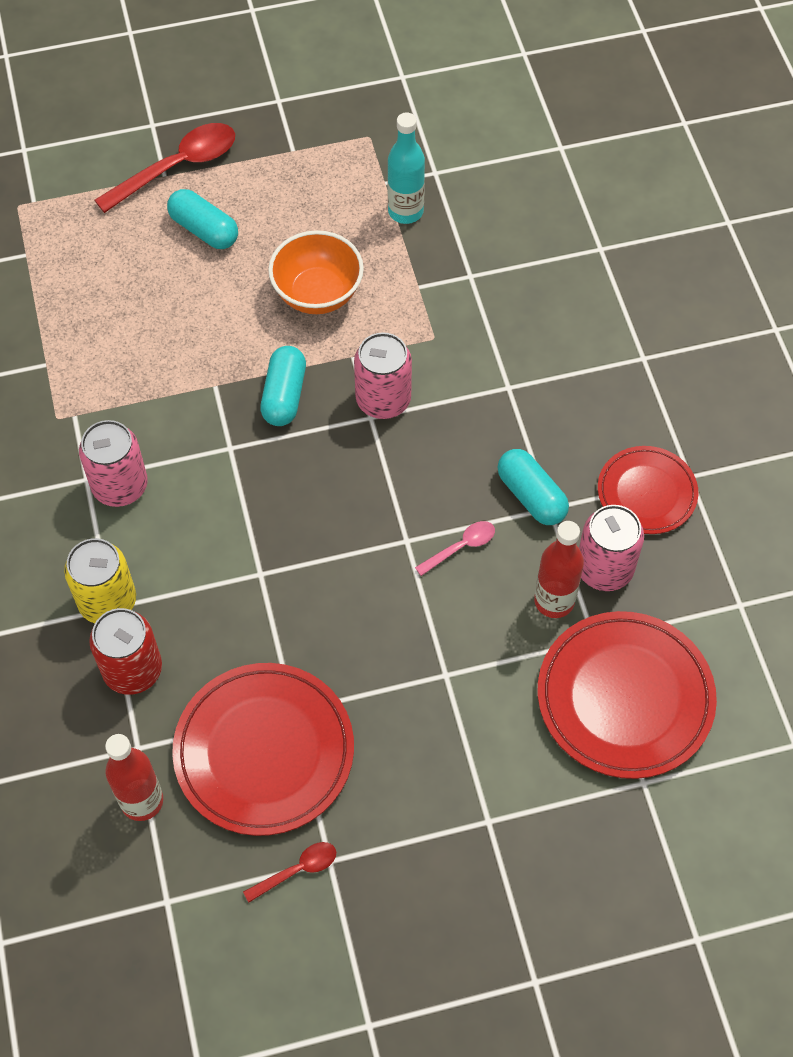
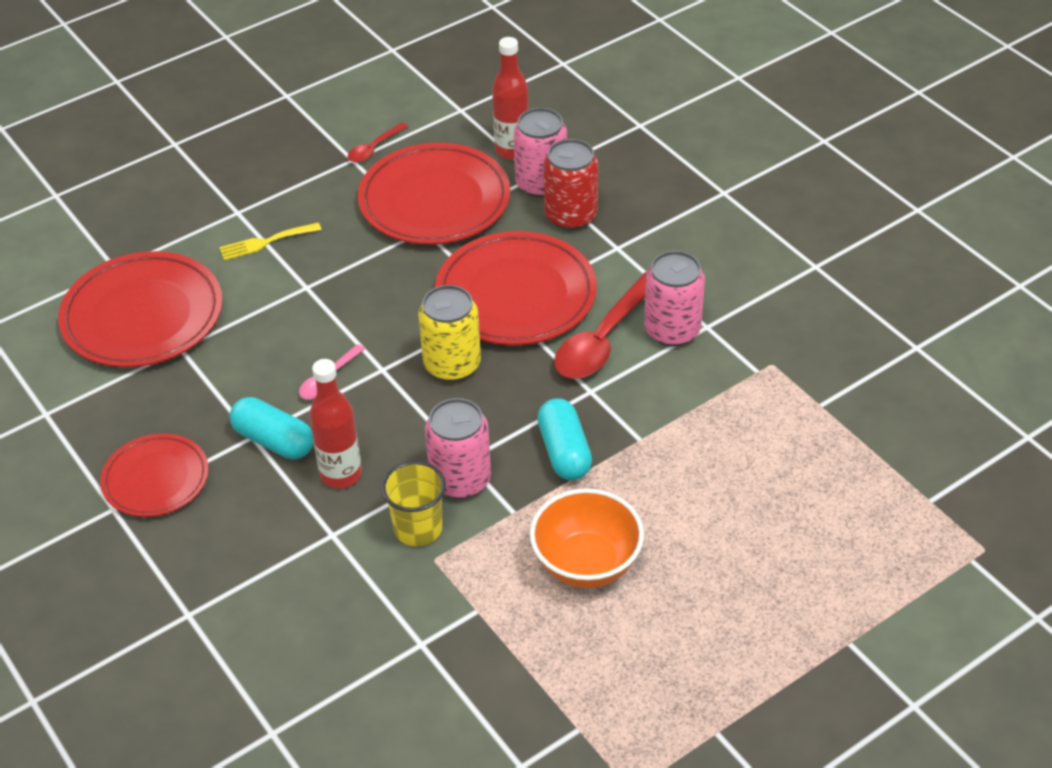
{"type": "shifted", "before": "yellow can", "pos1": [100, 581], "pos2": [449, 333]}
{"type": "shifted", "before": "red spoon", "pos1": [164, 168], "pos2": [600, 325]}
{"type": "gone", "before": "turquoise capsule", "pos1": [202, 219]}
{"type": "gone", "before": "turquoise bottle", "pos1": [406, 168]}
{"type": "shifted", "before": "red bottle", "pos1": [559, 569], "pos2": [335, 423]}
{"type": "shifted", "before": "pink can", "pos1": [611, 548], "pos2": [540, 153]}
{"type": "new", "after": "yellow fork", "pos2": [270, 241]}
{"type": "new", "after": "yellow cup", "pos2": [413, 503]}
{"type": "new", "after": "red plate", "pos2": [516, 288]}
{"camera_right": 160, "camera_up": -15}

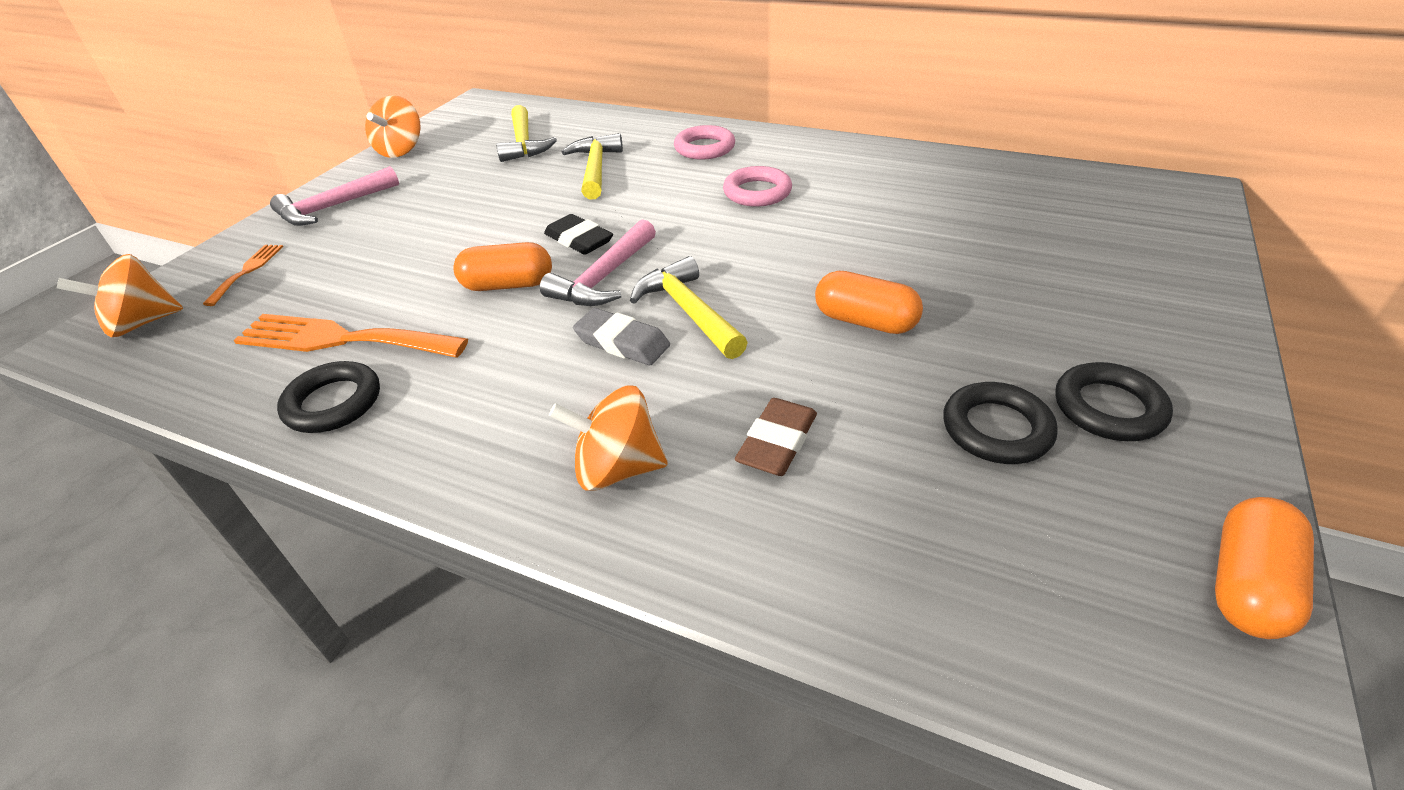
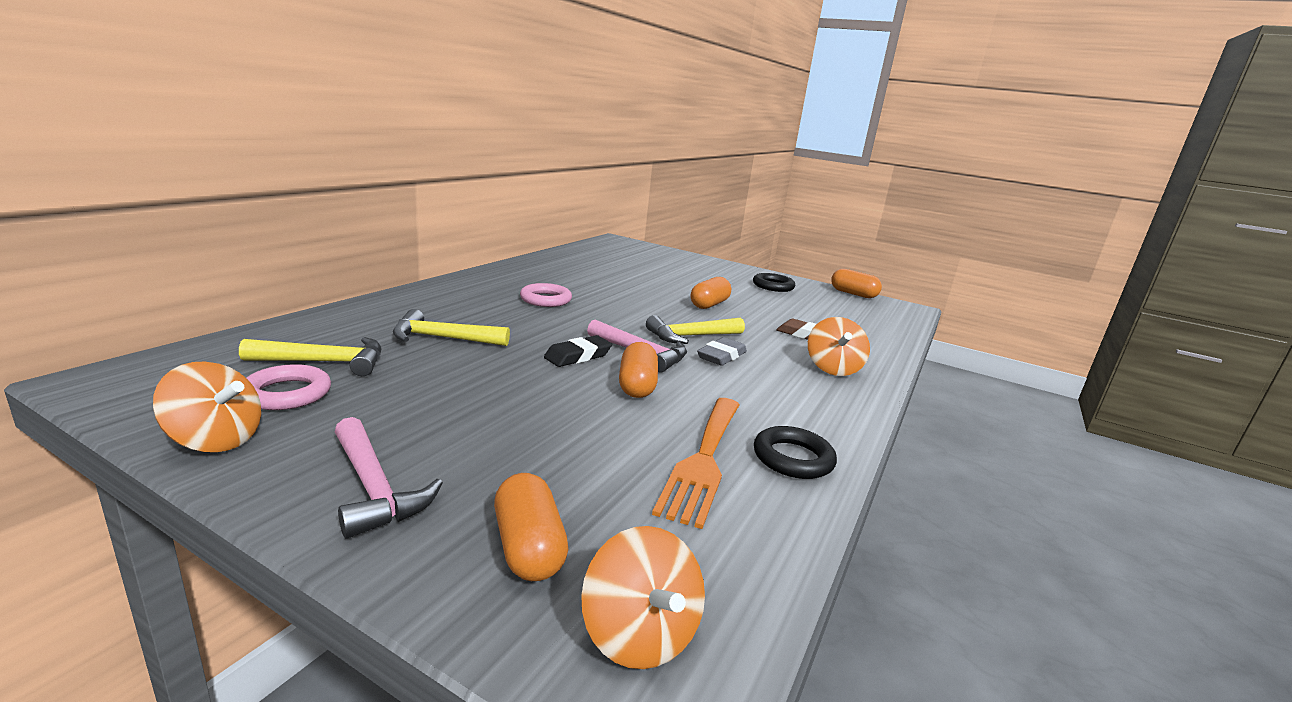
{"type": "swapped", "before": "orange fork", "after": "orange capsule", "pos1": [243, 275], "pos2": [531, 527]}
{"type": "shifted", "before": "pink ring", "pos1": [704, 142], "pos2": [289, 387]}
{"type": "gone", "before": "black ring", "pos1": [1000, 423]}
{"camera_right": -90, "camera_up": -20}

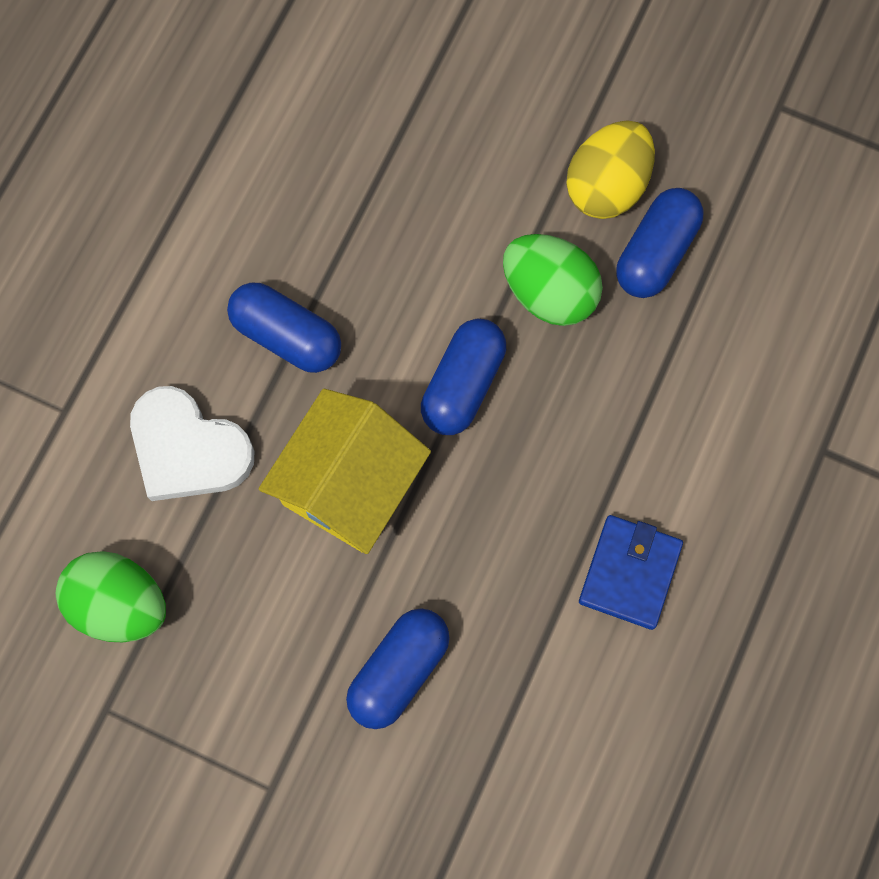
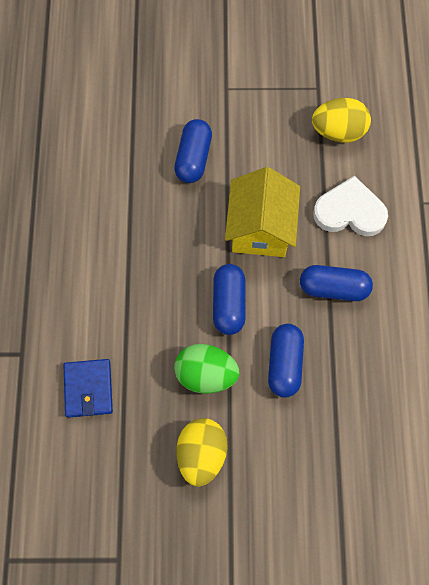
{"type": "repainted", "before": "green egg", "after": "yellow egg", "pos1": [111, 596], "pos2": [341, 120]}
{"type": "shifted", "before": "blue wallet", "pos1": [631, 572], "pos2": [88, 388]}
{"type": "shifted", "before": "blue capsule", "pos1": [659, 243], "pos2": [286, 361]}
{"camera_right": 155, "camera_up": -5}

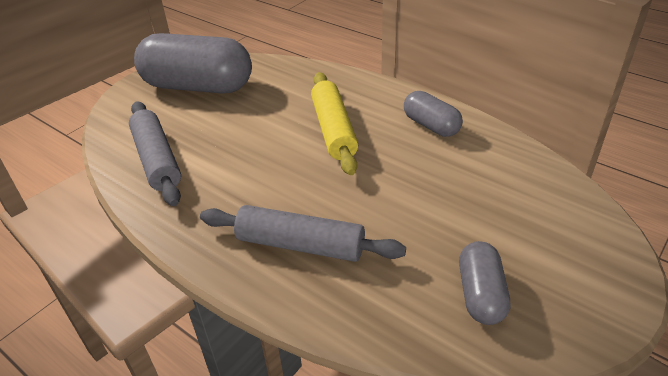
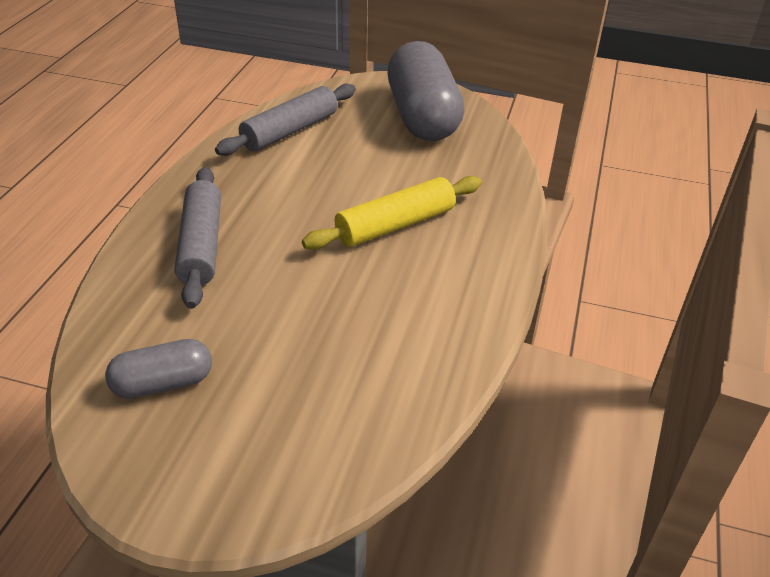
{"type": "gone", "before": "grey capsule", "pos1": [433, 114]}
{"camera_right": 65, "camera_up": 0}

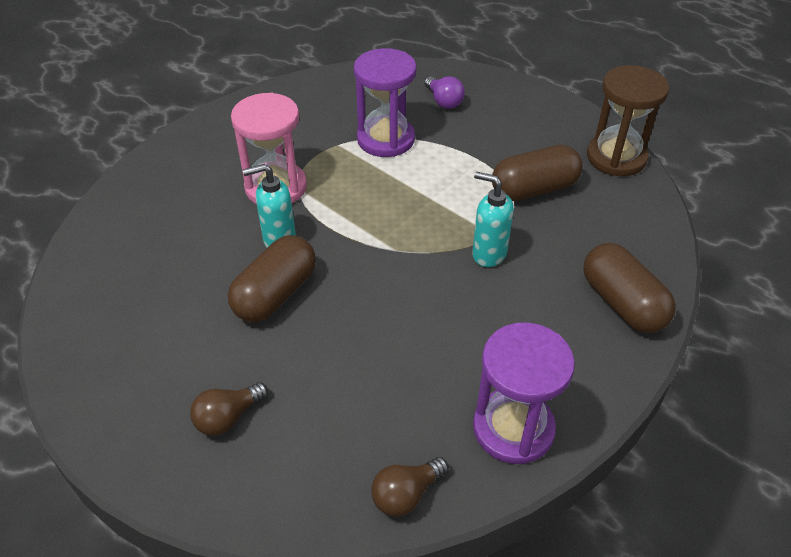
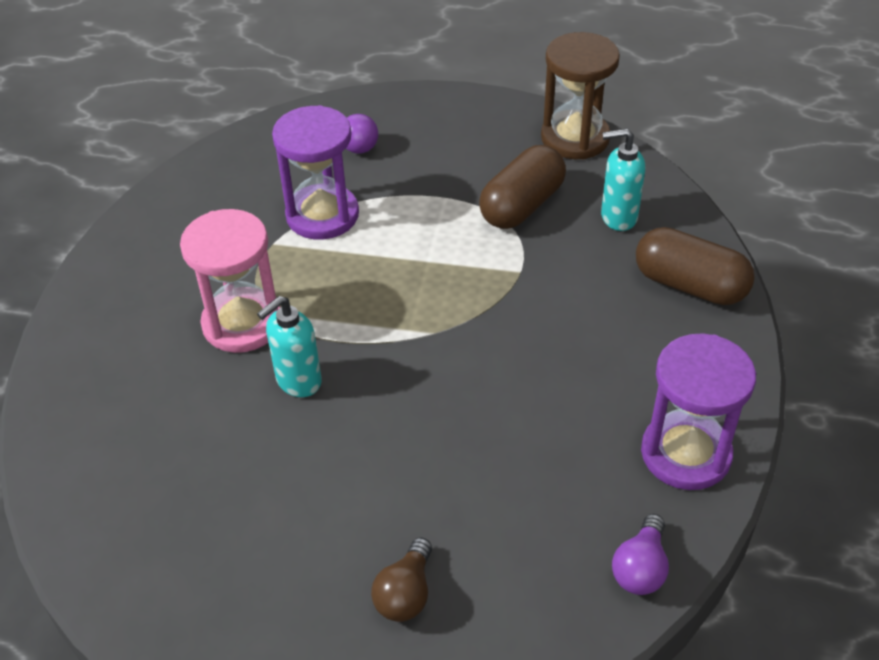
{"type": "gone", "before": "brown capsule", "pos1": [272, 278]}
{"type": "repainted", "before": "brown light bulb", "after": "purple light bulb", "pos1": [410, 487], "pos2": [640, 554]}
{"type": "shifted", "before": "turquoise soap dispenser", "pos1": [493, 219], "pos2": [623, 179]}
{"camera_right": -30, "camera_up": 0}

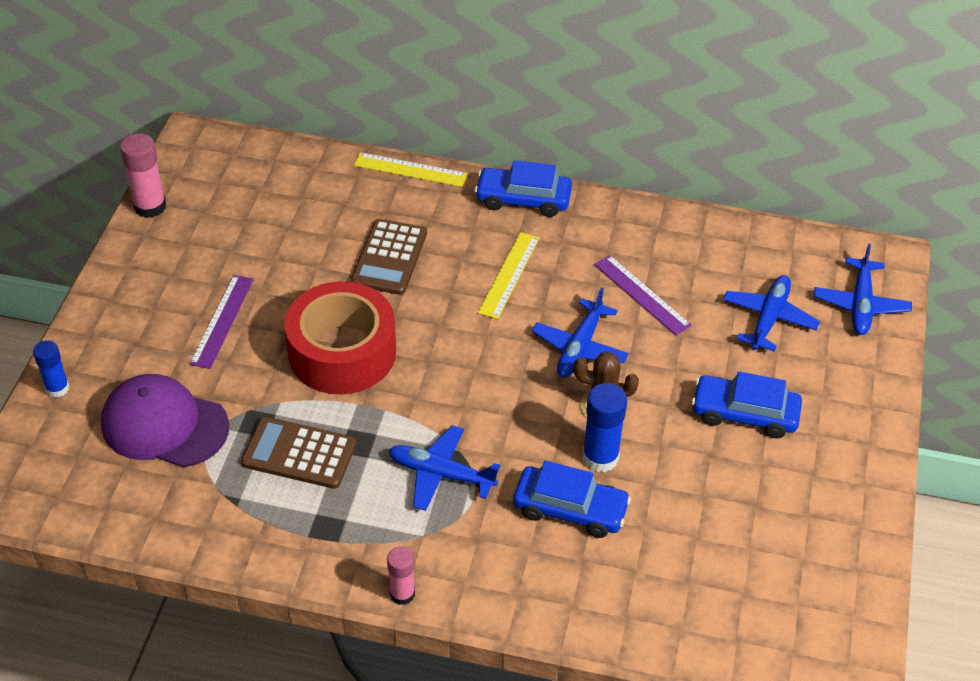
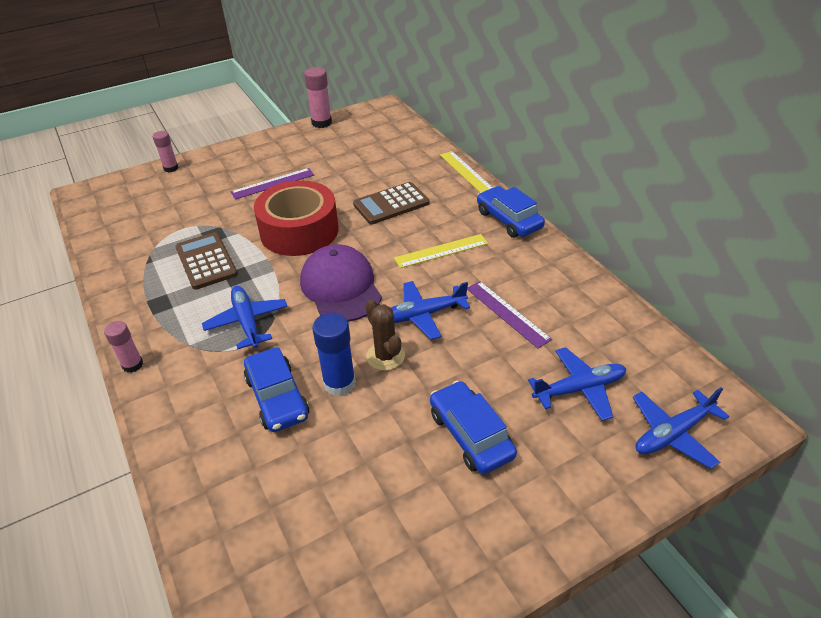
{"type": "repainted", "before": "blue glue stick", "after": "pink glue stick", "pos1": [51, 369], "pos2": [166, 151]}
{"type": "shifted", "before": "purple cap", "pos1": [165, 420], "pos2": [341, 283]}
{"type": "rotated", "before": "purple ruler", "pos1": [643, 295], "pos2": [509, 314], "turn": -45}
{"camera_right": 50, "camera_up": -5}

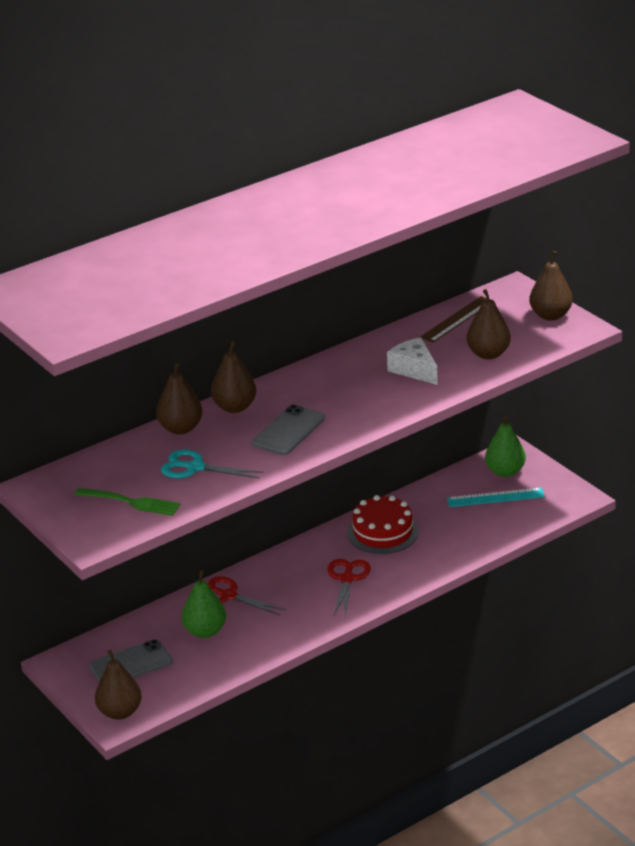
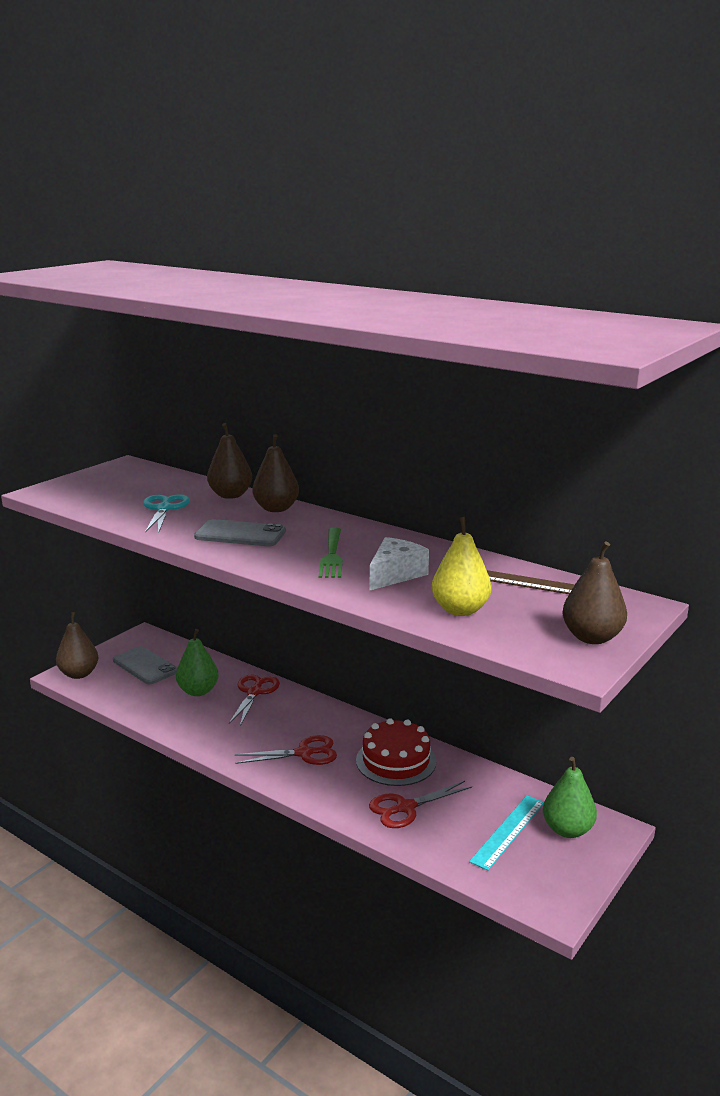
{"type": "shifted", "before": "green fork", "pos1": [127, 502], "pos2": [331, 552]}
{"type": "rotated", "before": "turquoise ruler", "pos1": [496, 497], "pos2": [506, 833], "turn": 60}
{"type": "repainted", "before": "brown pear", "after": "yellow pear", "pos1": [488, 324], "pos2": [461, 566]}
{"type": "new", "after": "red scissors", "pos2": [420, 804]}
{"camera_right": 70, "camera_up": -10}

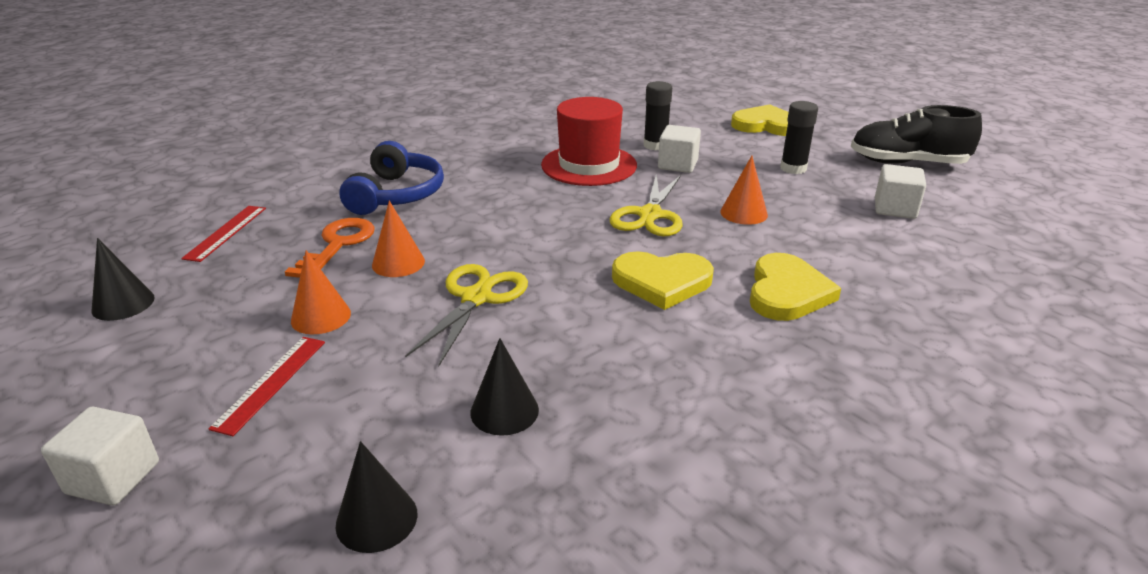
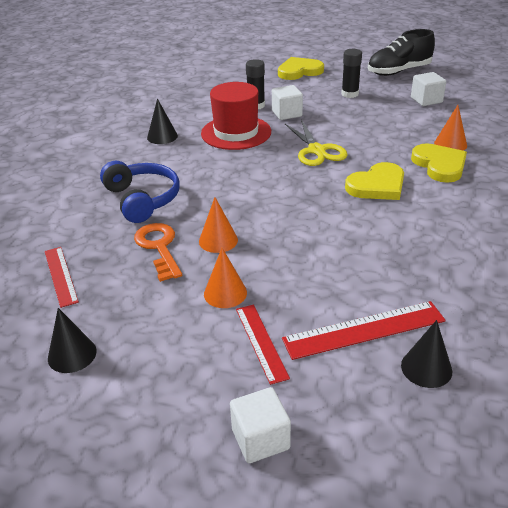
{"type": "gone", "before": "yellow scissors", "pos1": [466, 315]}
{"type": "shifted", "before": "black cone", "pos1": [504, 387], "pos2": [162, 121]}
{"type": "shifted", "before": "orange cone", "pos1": [744, 190], "pos2": [450, 127]}
{"type": "new", "after": "red ruler", "pos2": [364, 330]}
{"camera_right": -35, "camera_up": 5}

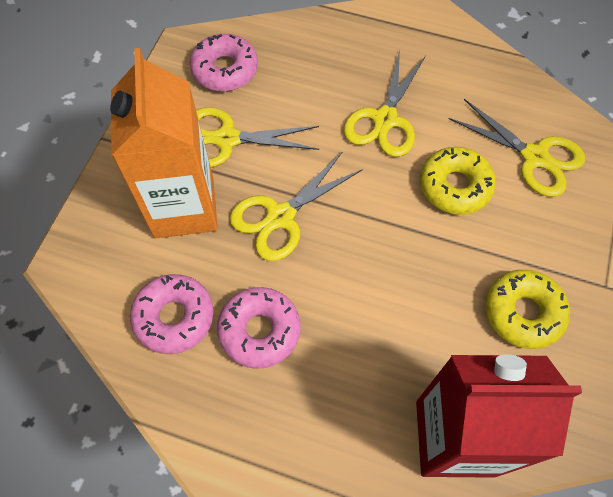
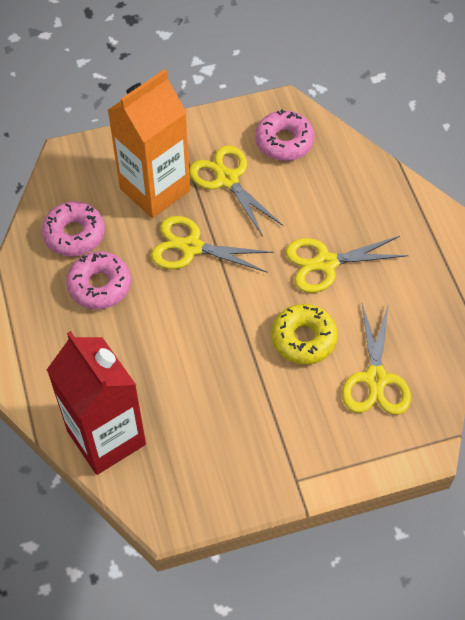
{"type": "gone", "before": "yellow donut", "pos1": [527, 309]}
{"camera_right": 55, "camera_up": -5}

